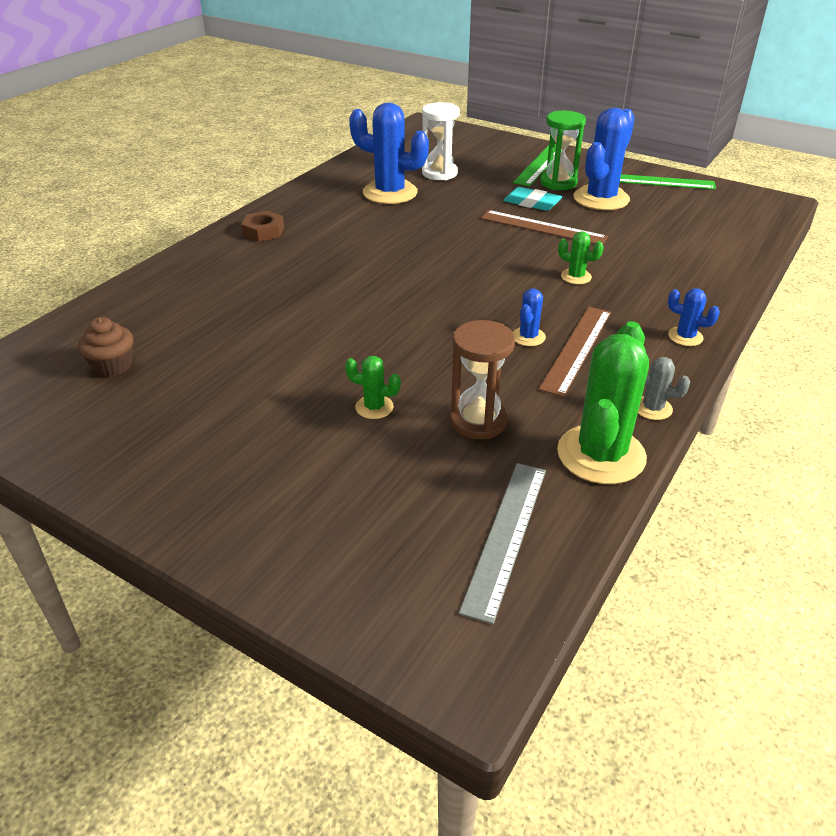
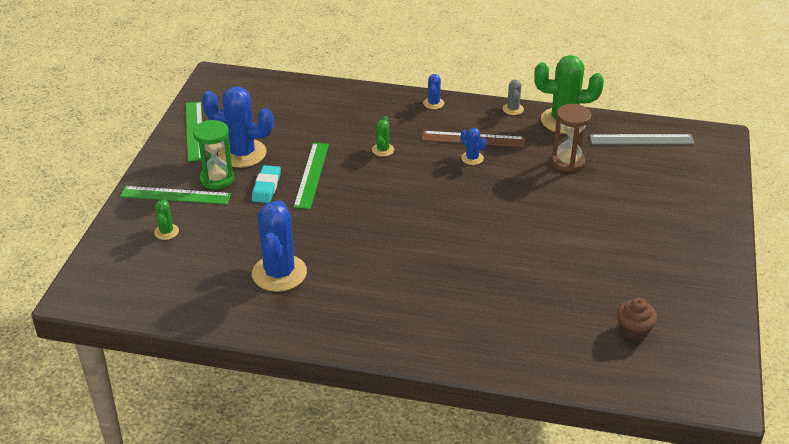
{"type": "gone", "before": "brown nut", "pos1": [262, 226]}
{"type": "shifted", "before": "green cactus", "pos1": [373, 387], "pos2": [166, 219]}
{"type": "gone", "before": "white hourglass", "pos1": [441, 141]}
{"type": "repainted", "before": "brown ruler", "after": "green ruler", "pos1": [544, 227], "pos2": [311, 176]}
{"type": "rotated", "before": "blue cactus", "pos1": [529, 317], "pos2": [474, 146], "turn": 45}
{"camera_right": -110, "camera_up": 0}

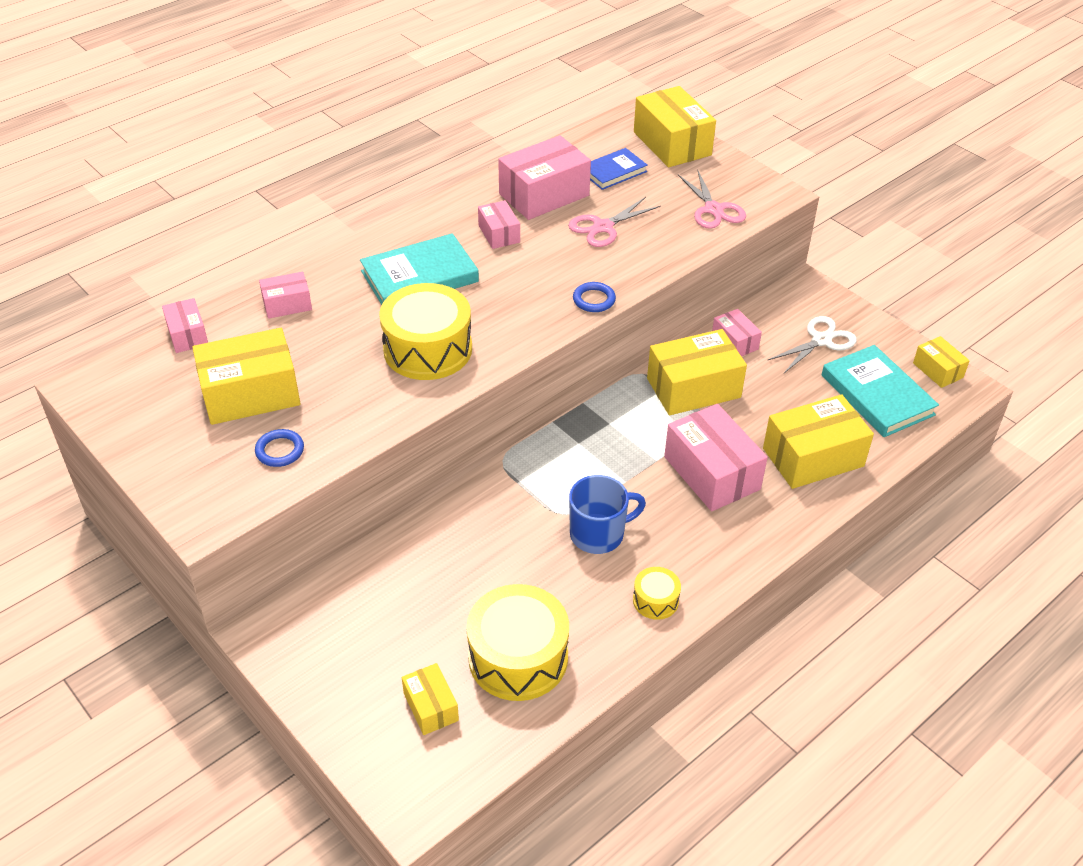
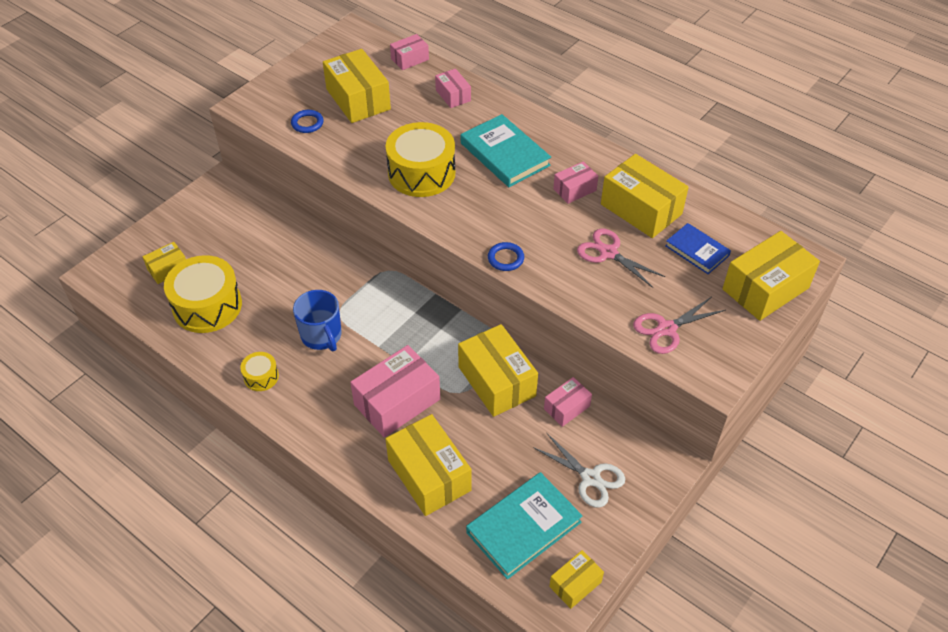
{"type": "repainted", "before": "pink box", "after": "yellow box", "pos1": [544, 177], "pos2": [645, 196]}
{"camera_right": 80, "camera_up": 5}

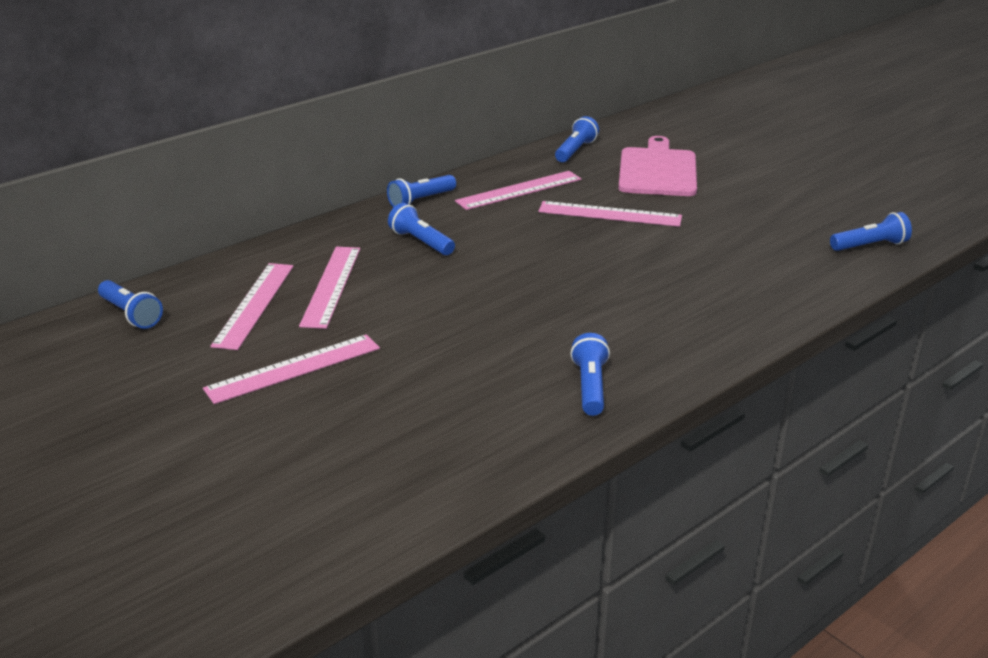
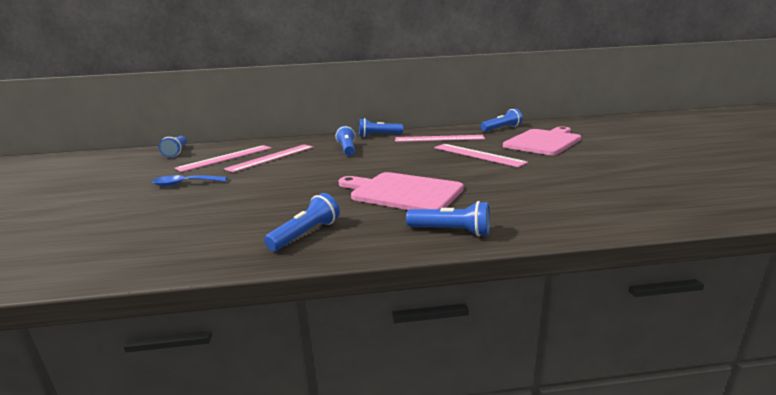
{"type": "swapped", "before": "pink ruler", "after": "blue spoon", "pos1": [291, 369], "pos2": [190, 180]}
{"type": "shifted", "before": "blue flashlight", "pos1": [871, 231], "pos2": [448, 219]}
{"type": "new", "after": "pink cutting board", "pos2": [401, 191]}
{"camera_right": 35, "camera_up": -10}

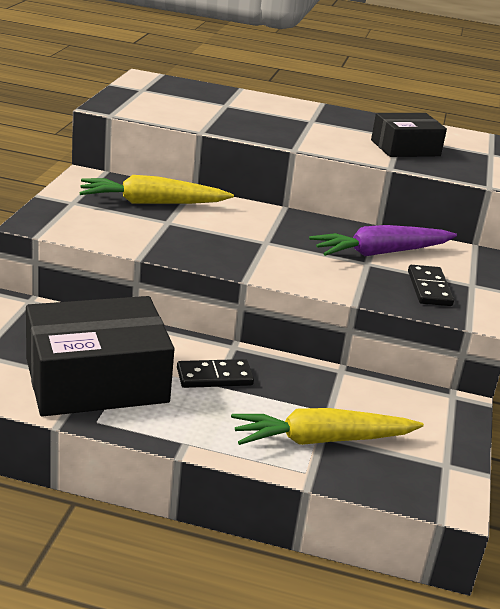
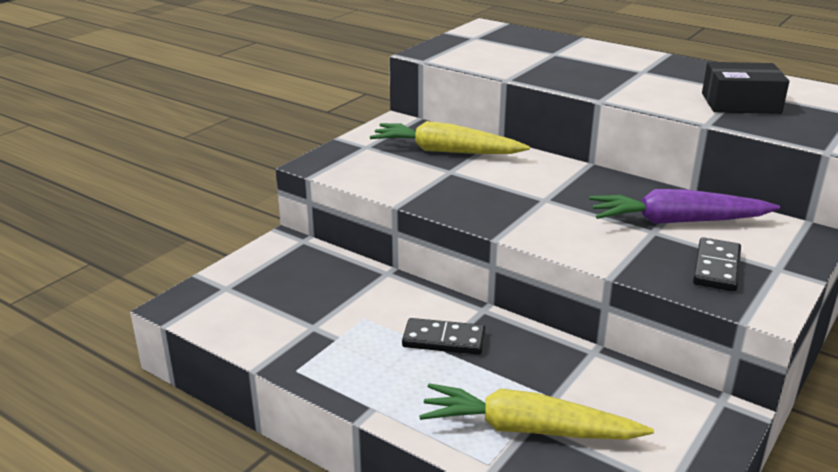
{"type": "gone", "before": "black box", "pos1": [100, 356]}
{"camera_right": 25, "camera_up": 0}

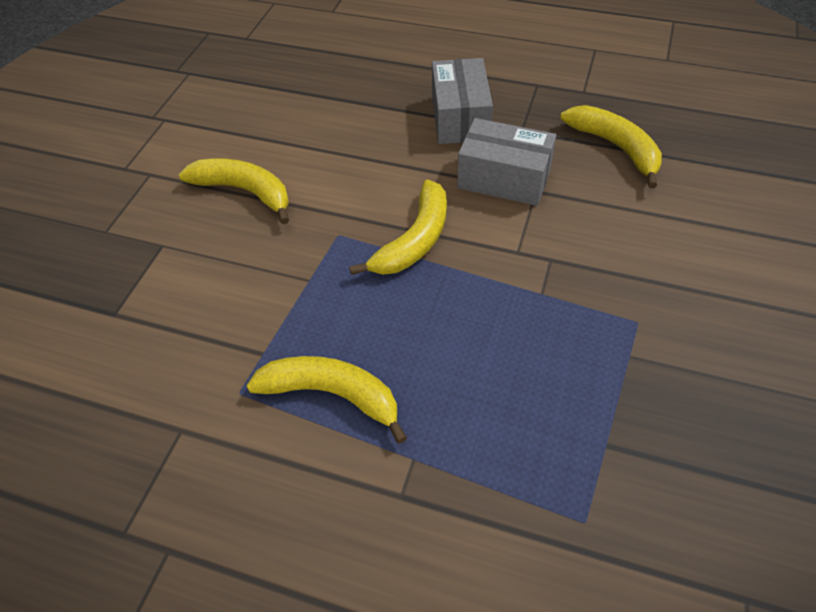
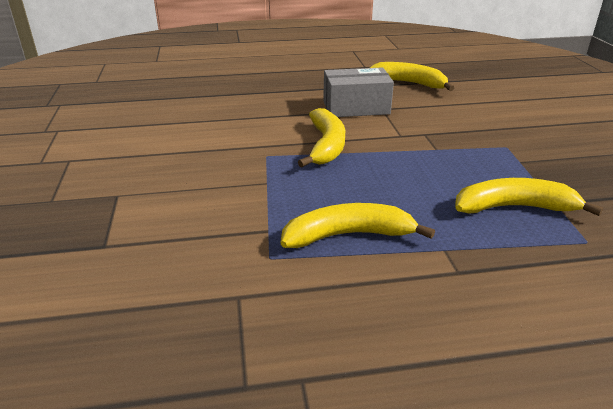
{"type": "shifted", "before": "yellow banana", "pos1": [234, 191], "pos2": [529, 197]}
{"type": "gone", "before": "grey box", "pos1": [462, 101]}
{"camera_right": -30, "camera_up": -20}

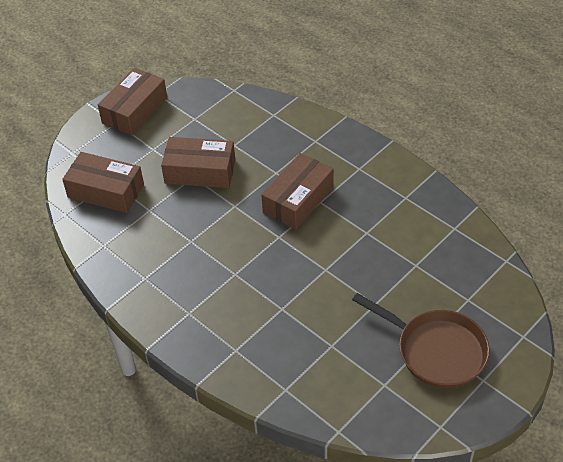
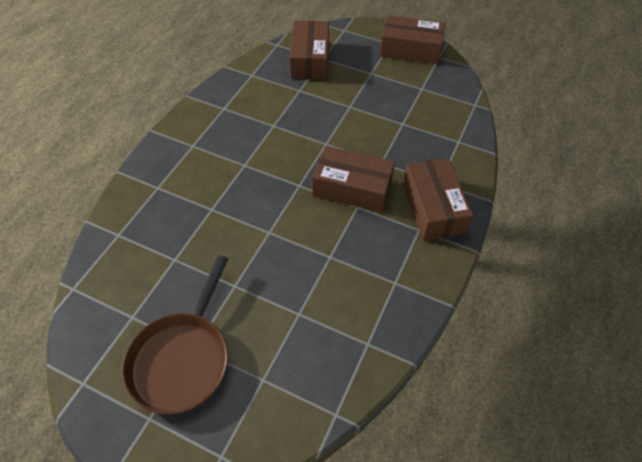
{"type": "shifted", "before": "brown box", "pos1": [198, 162], "pos2": [438, 199]}
{"camera_right": 70, "camera_up": 5}

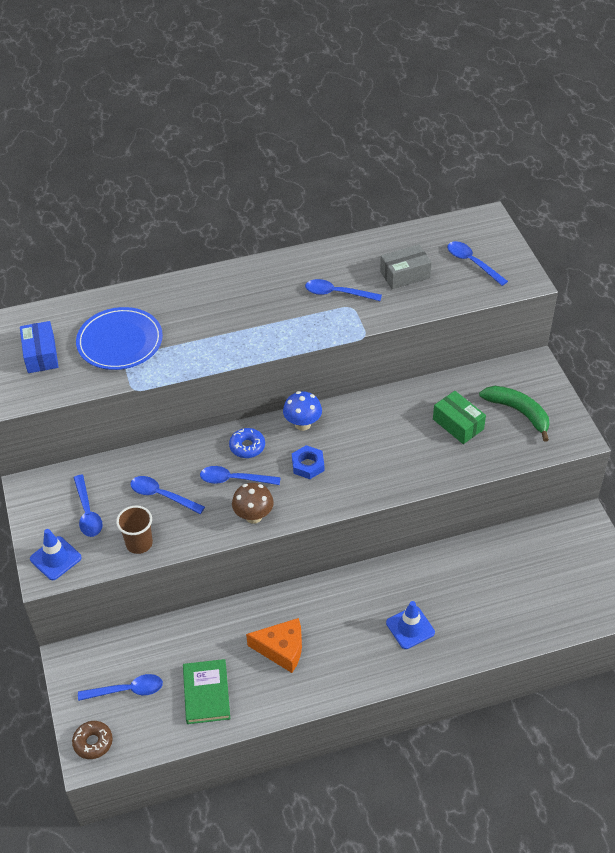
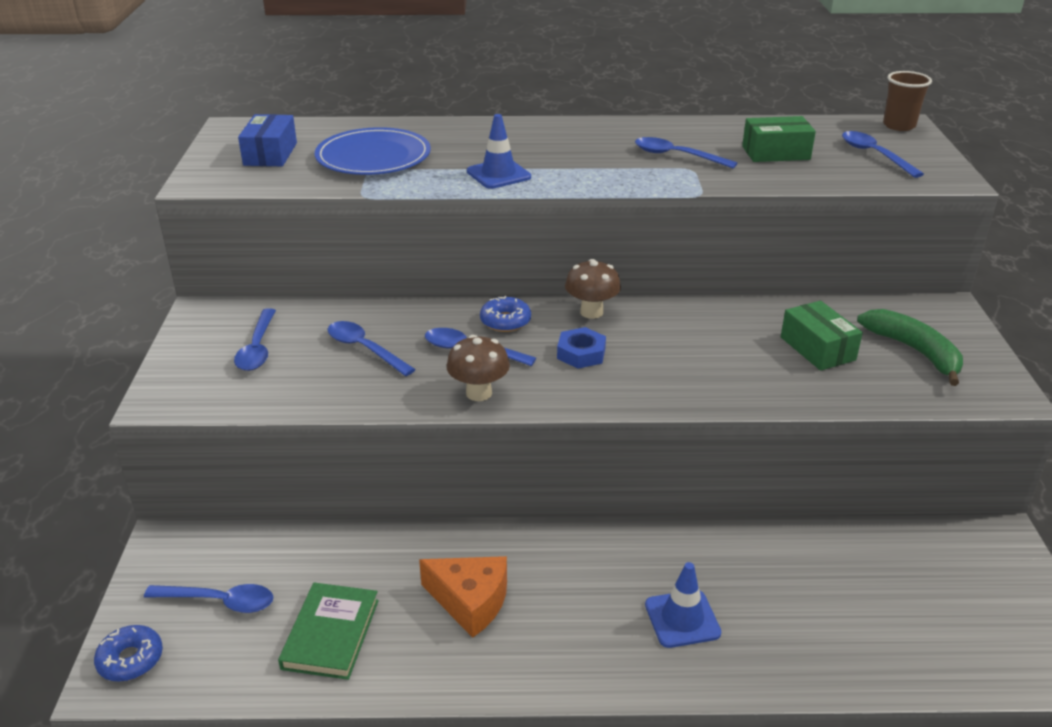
{"type": "shifted", "before": "blue traffic cone", "pos1": [56, 554], "pos2": [499, 151]}
{"type": "repainted", "before": "brown donut", "after": "blue donut", "pos1": [92, 740], "pos2": [128, 653]}
{"type": "shifted", "before": "brown cup", "pos1": [134, 530], "pos2": [907, 101]}
{"type": "repainted", "before": "blue mushroom", "after": "brown mushroom", "pos1": [302, 411], "pos2": [593, 289]}
{"type": "repainted", "before": "grey box", "after": "green box", "pos1": [406, 267], "pos2": [779, 139]}
{"camera_right": 15, "camera_up": -15}

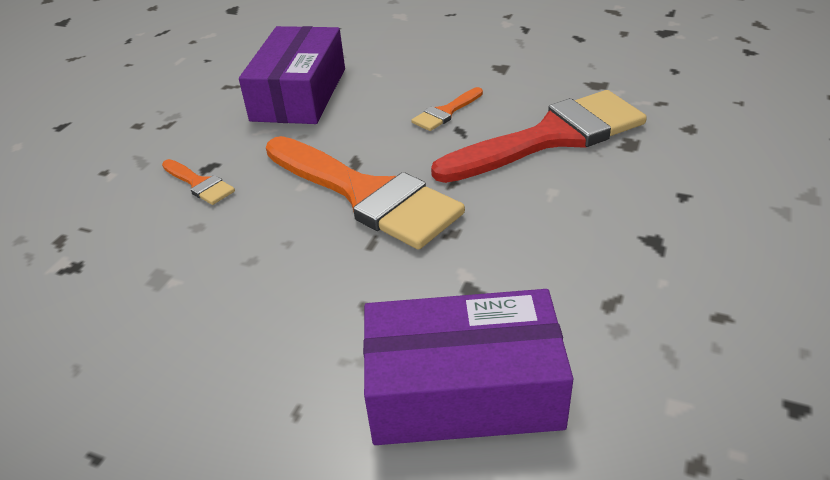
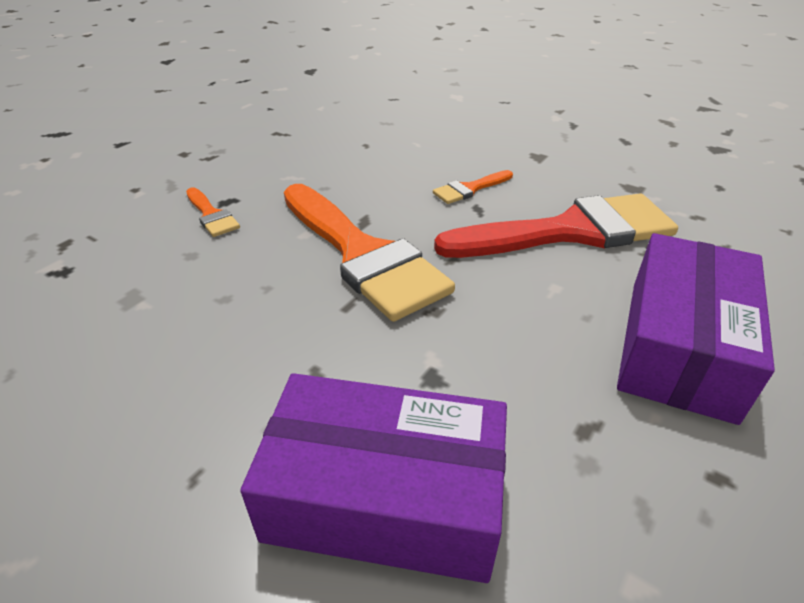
{"type": "shifted", "before": "purple box", "pos1": [292, 75], "pos2": [696, 329]}
{"camera_right": 10, "camera_up": 0}

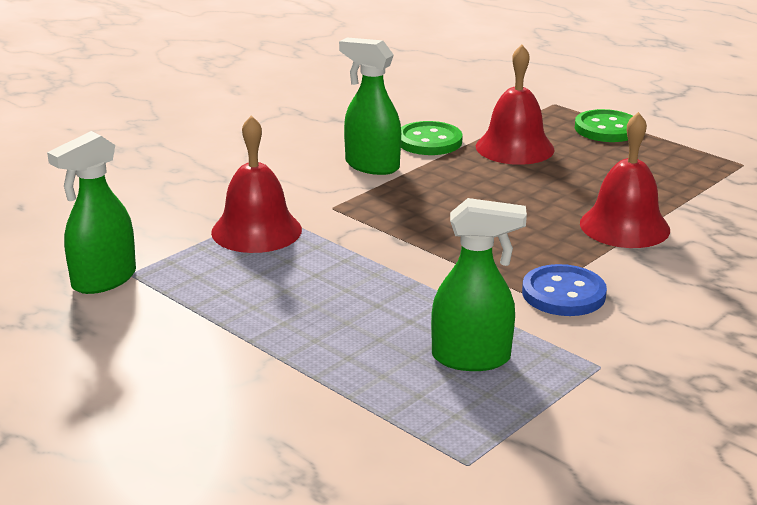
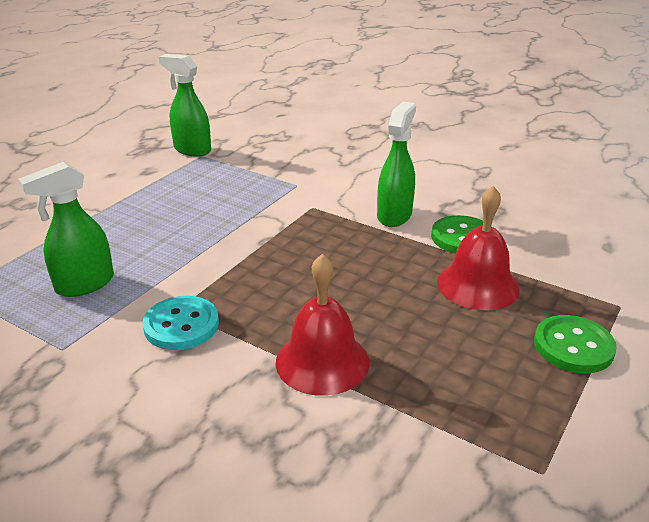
{"type": "gone", "before": "red bell", "pos1": [256, 184]}
{"type": "rotated", "before": "green spray bottle", "pos1": [479, 284], "pos2": [66, 229], "turn": 60}
{"type": "repainted", "before": "blue button", "after": "turquoise button", "pos1": [564, 290], "pos2": [180, 323]}
{"camera_right": 80, "camera_up": 5}

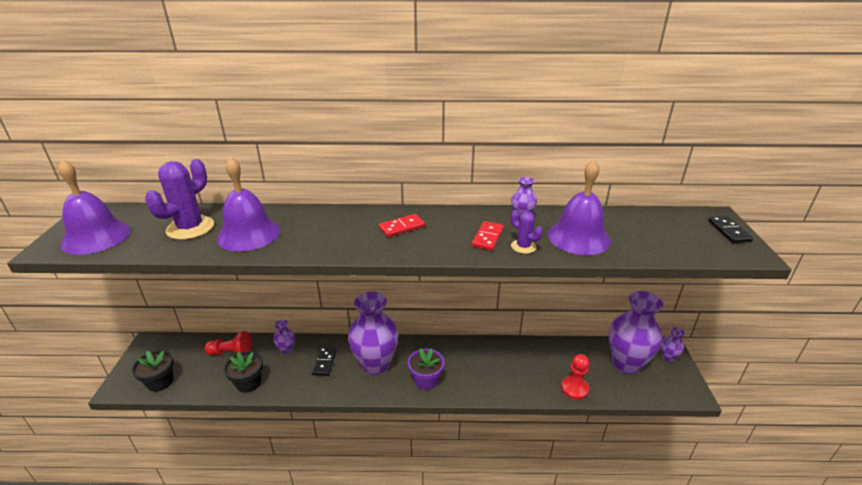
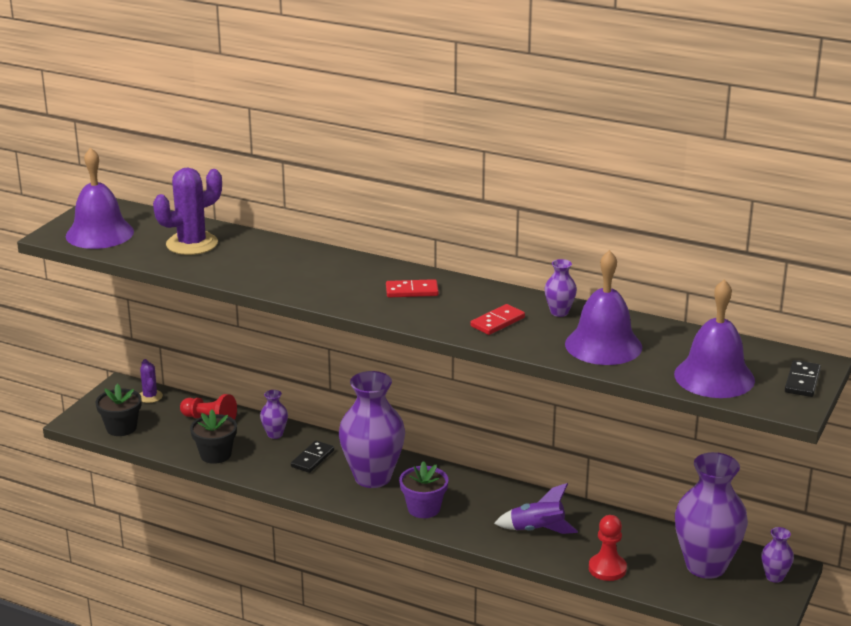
{"type": "shifted", "before": "purple bell", "pos1": [248, 204], "pos2": [714, 338]}
{"type": "shifted", "before": "purple cactus", "pos1": [527, 232], "pos2": [151, 381]}
{"type": "new", "after": "purple rocket", "pos2": [536, 508]}
{"camera_right": 25, "camera_up": -5}

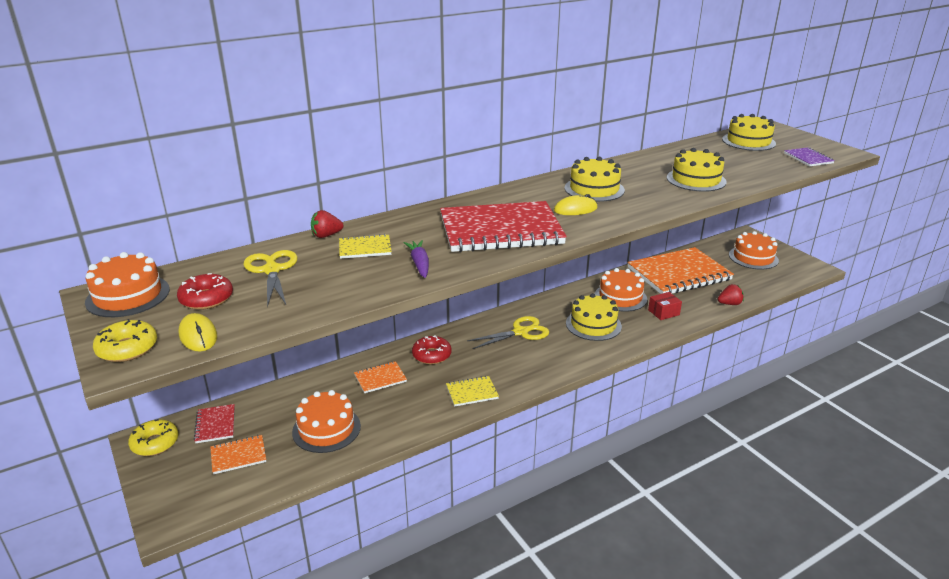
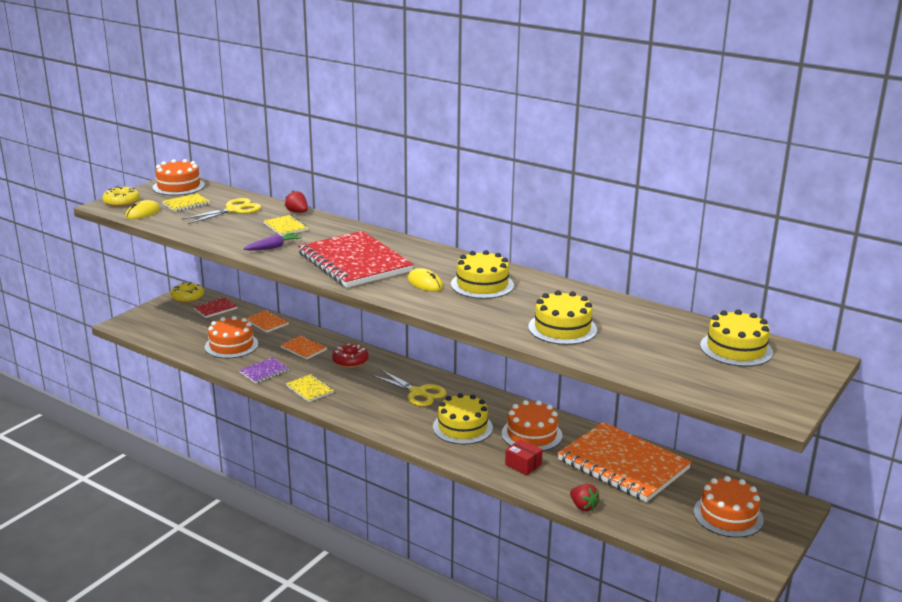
{"type": "swapped", "before": "red donut", "after": "yellow notebook", "pos1": [205, 291], "pos2": [186, 202]}
{"type": "shifted", "before": "orange notebook", "pos1": [238, 454], "pos2": [267, 321]}
{"type": "shifted", "before": "purple notebook", "pos1": [809, 156], "pos2": [264, 370]}
{"camera_right": 65, "camera_up": -5}

